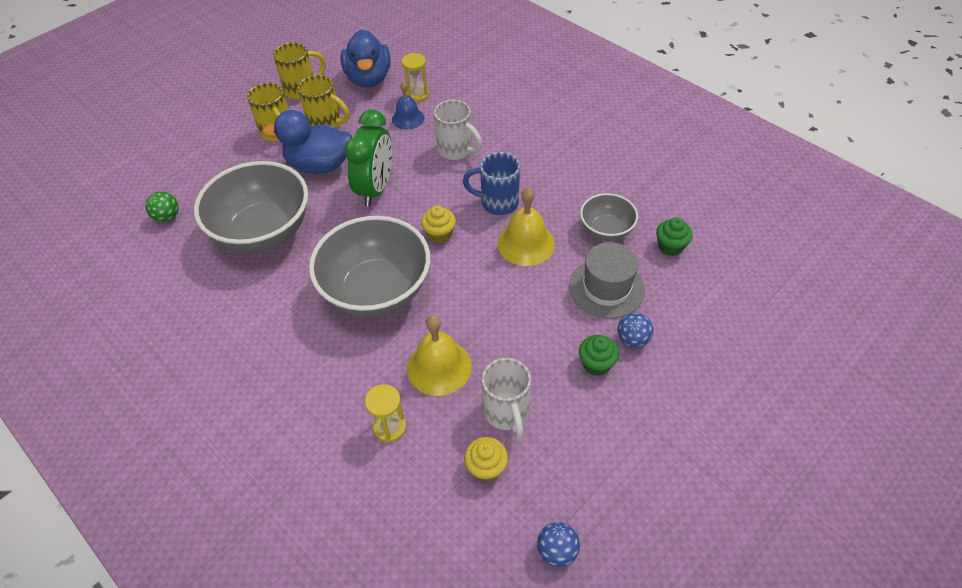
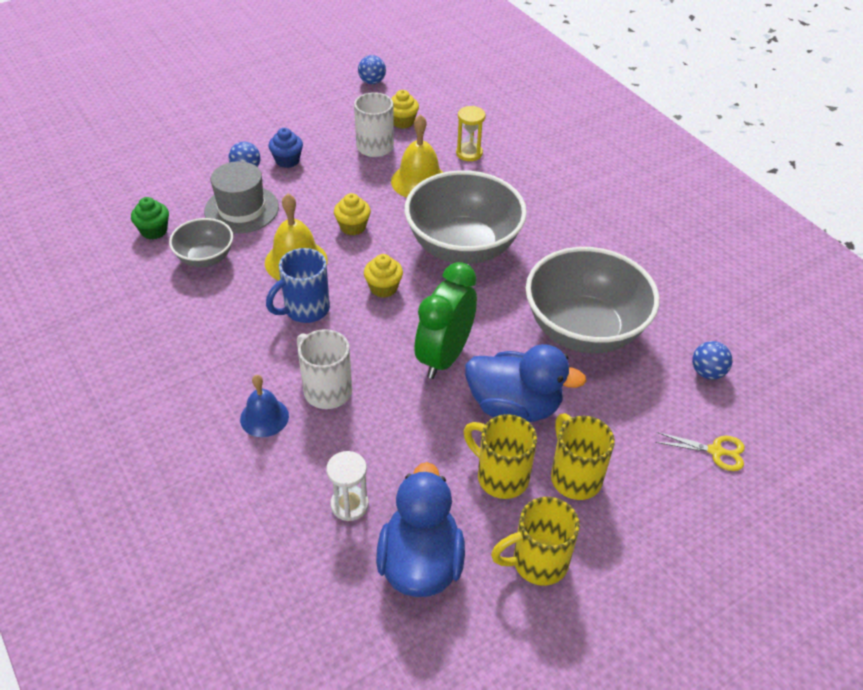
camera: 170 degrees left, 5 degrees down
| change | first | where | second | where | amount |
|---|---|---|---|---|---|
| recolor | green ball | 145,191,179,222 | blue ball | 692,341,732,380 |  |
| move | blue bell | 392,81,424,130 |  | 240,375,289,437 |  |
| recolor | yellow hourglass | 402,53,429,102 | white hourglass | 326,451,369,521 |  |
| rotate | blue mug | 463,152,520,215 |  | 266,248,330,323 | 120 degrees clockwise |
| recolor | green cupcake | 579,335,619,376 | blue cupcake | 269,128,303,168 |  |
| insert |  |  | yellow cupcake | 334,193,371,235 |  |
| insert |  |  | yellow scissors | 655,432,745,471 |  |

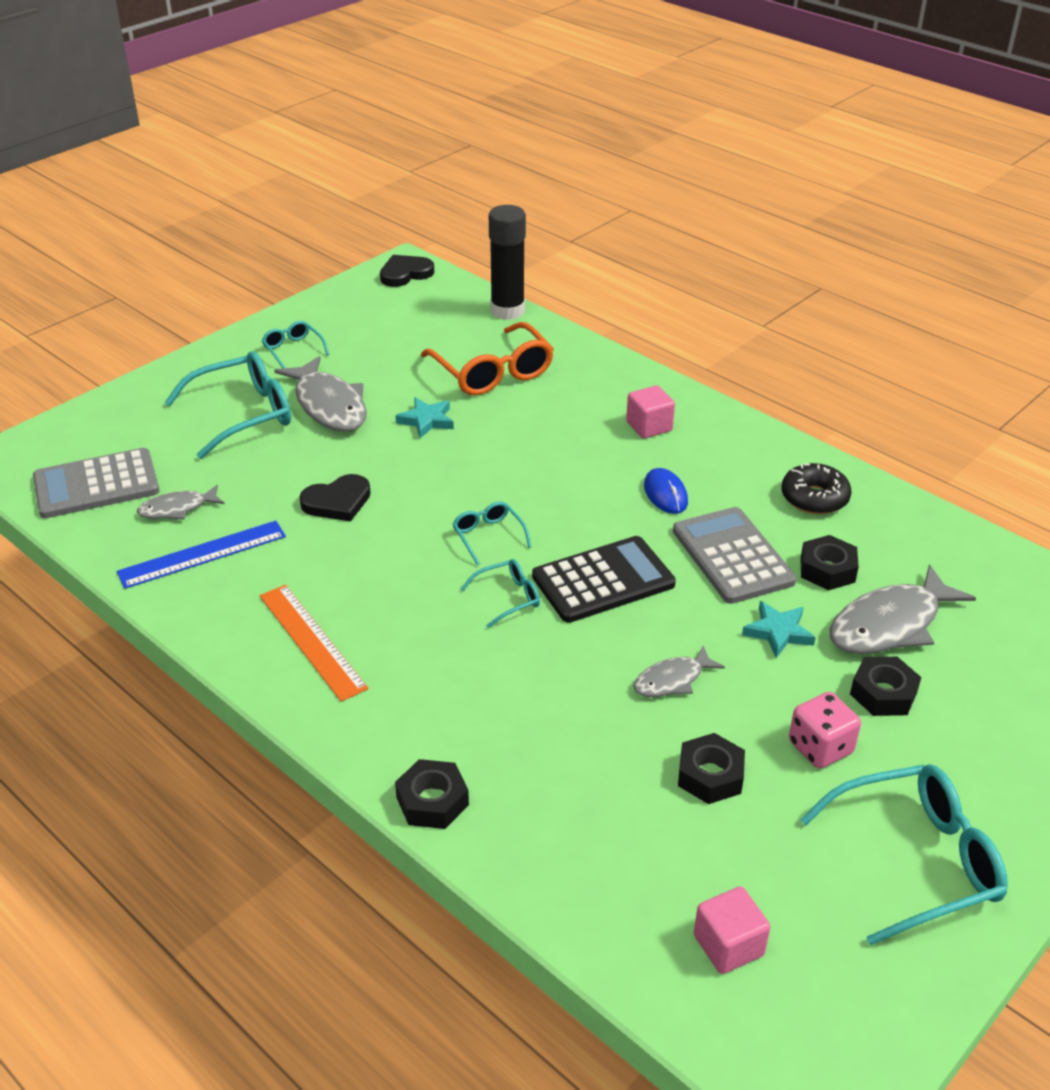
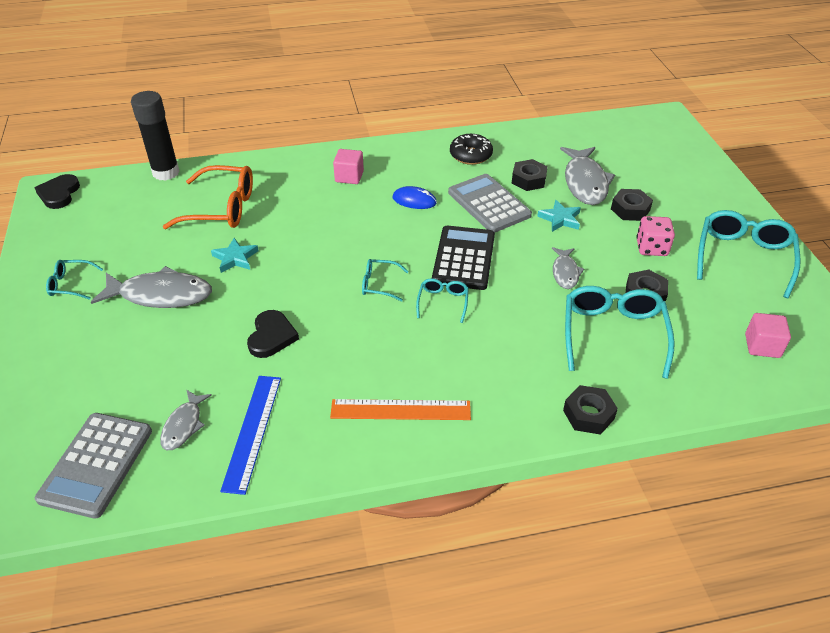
camera: 55 degrees left, 5 degrees up
| change | first | where | second | where | amount |
|---|---|---|---|---|---|
| move | turquoise glasses | 164,351,291,459 |  | 565,286,675,379 |  |
| rotate | grey calculator | 673,507,796,604 |  | 448,174,532,232 | 45 degrees clockwise |

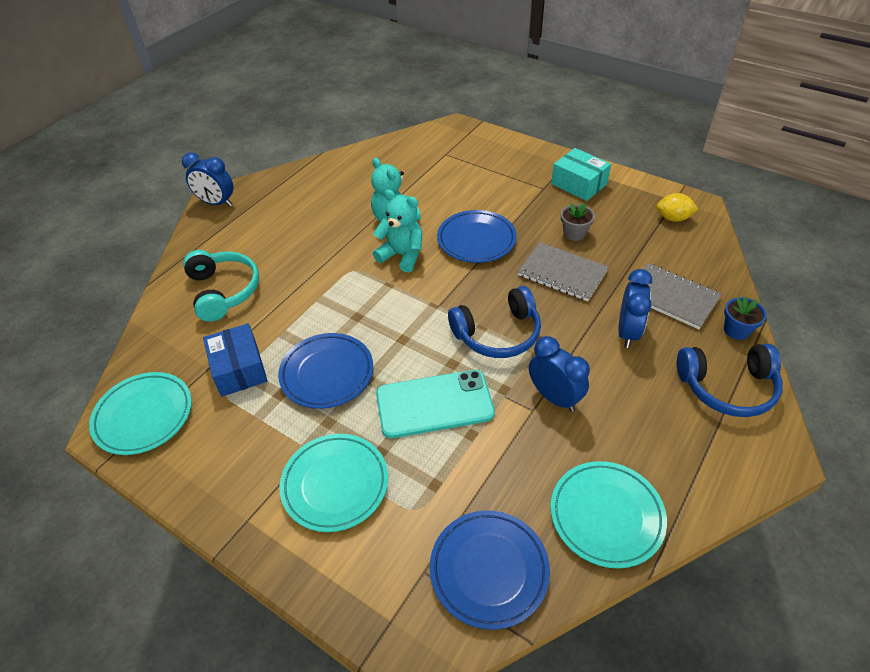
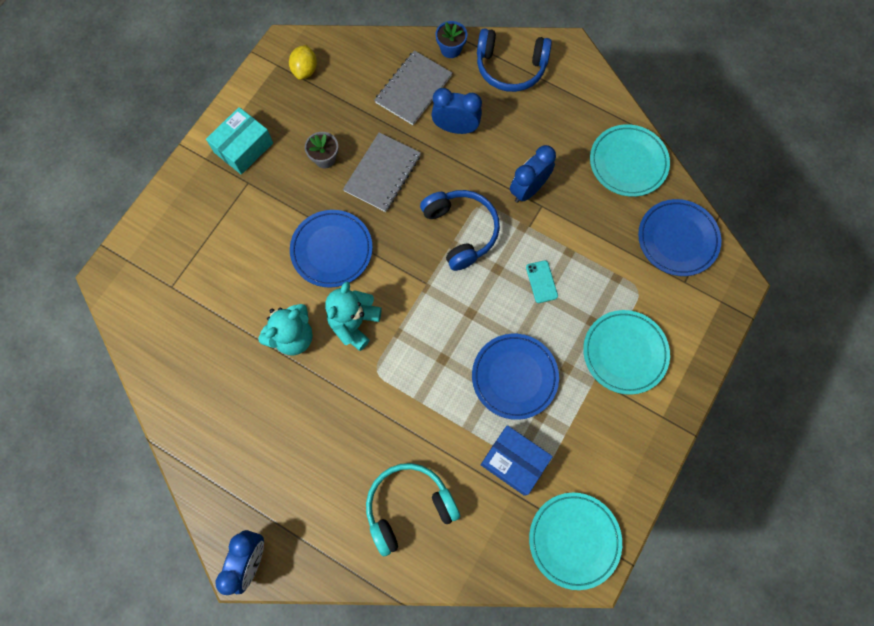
camera: 95 degrees left, 25 degrees up
| change | first | where | second | where | amount |
|---|---|---|---|---|---|
| rotate | blue box | 203,323,268,397 |  | 481,425,553,496 | 60 degrees clockwise |
| resize | turquoise phone | 376,370,495,438 |  | 526,260,558,303 | x0.44 |
| rotate | blue headphones | 677,344,783,417 |  | 477,28,552,92 | 105 degrees clockwise |

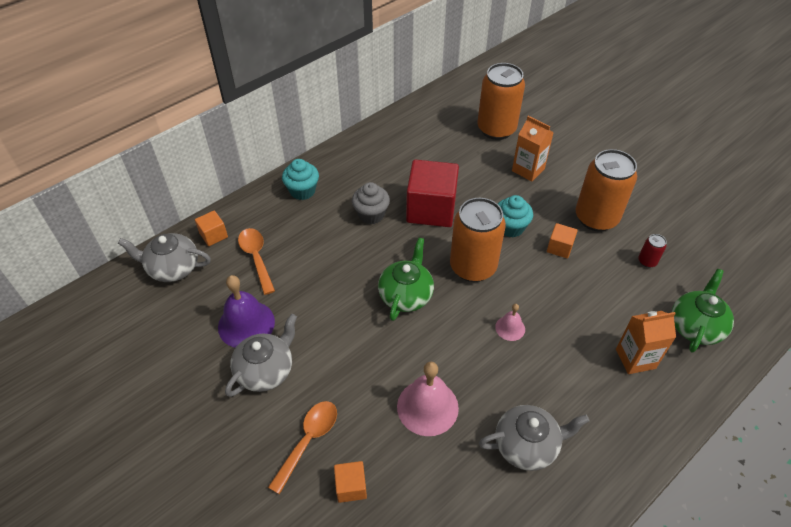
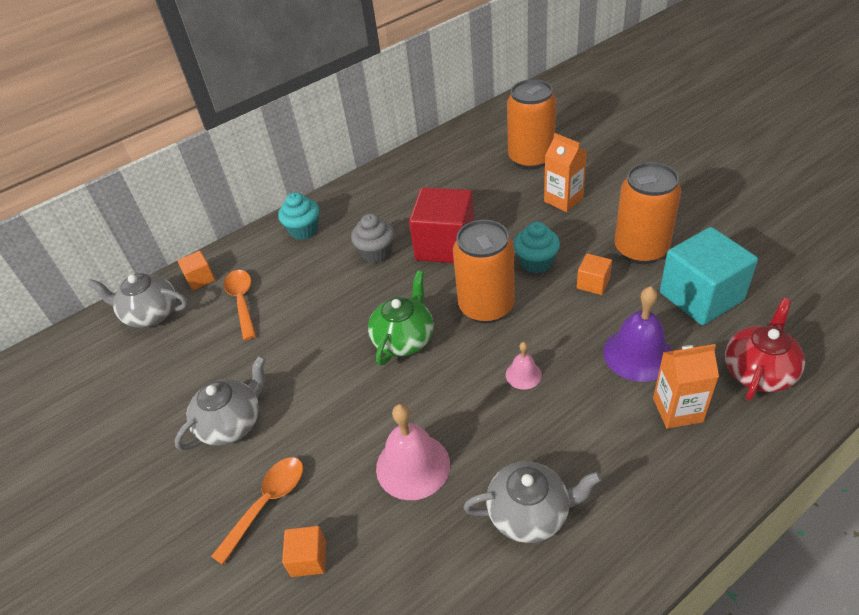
camera: 10 degrees right, 5 degrees down
| change | first | where | second | where | amount |
|---|---|---|---|---|---|
| move | purple bell | 218,275,275,348 |  | 603,286,672,382 |  |
| replace | red can | 638,234,666,268 | turquoise cube | 660,227,758,325 |  |
| recolor | green teapot | 672,269,734,353 | red teapot | 725,298,805,401 |  |

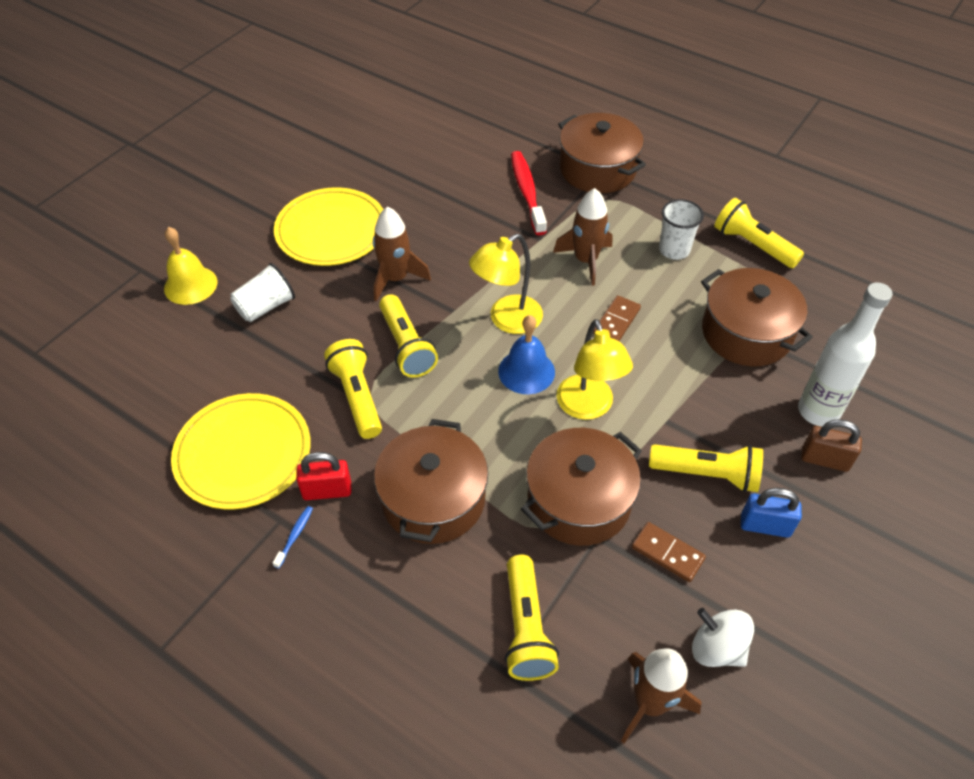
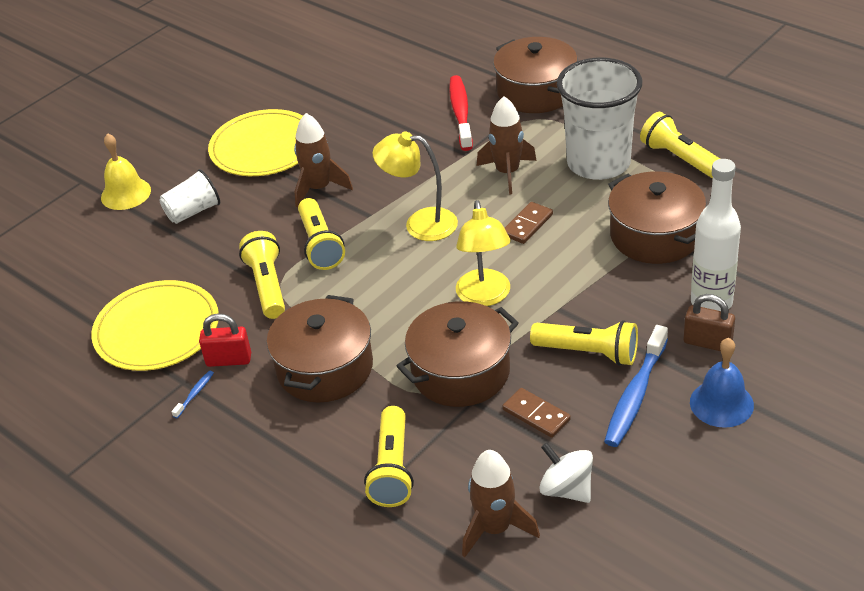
camera: 10 degrees right, 10 degrees down
| change | first | where | second | where | amount |
|---|---|---|---|---|---|
| rotate | yellow lamp | 469,234,543,334 |  | 373,132,458,241 | 45 degrees clockwise |
| move | blue bell | 498,315,555,394 |  | 690,338,754,428 |  |
| resize | white cup | 659,199,704,260 |  | 557,58,642,180 | x2.00 |
| replace | blue padlock | 741,488,802,538 | blue toothbrush | 604,325,668,447 |  |

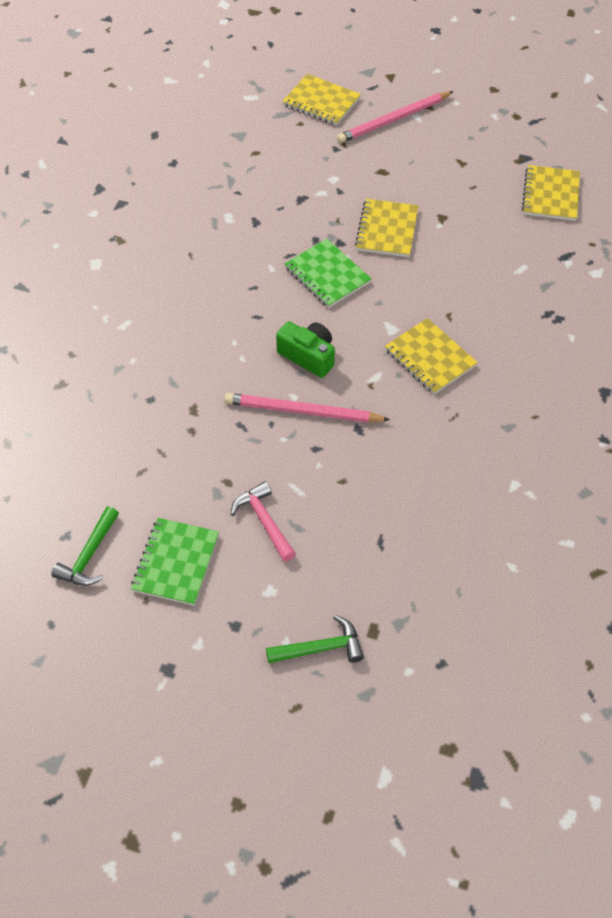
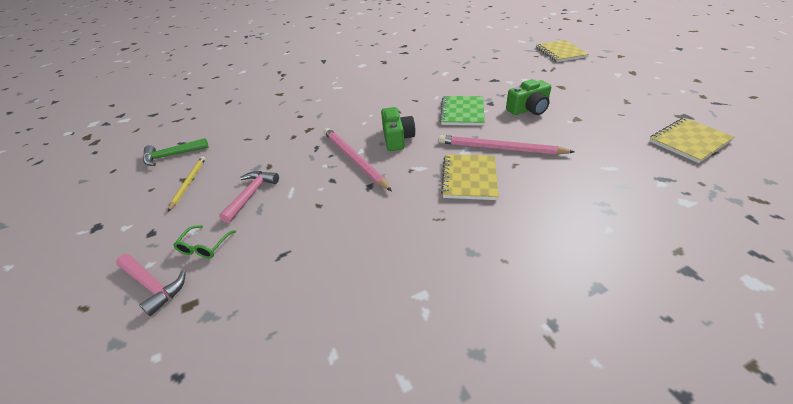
camera: 50 degrees right, 15 degrees down
| change | first | where | second | where | amount |
|---|---|---|---|---|---|
| replace | green notebook | 131,518,219,606 | yellow pencil | 168,156,206,211 |  |
| recolor | green hammer | 266,615,364,663 | pink hammer | 116,254,186,316 |  |
| move | pink pencil | 337,91,454,143 |  | 439,135,574,155 |  |
| replace | yellow notebook | 355,199,418,257 | green camera | 506,79,551,115 |  |
| insert |  |  | green glasses | 173,225,236,258 |  |

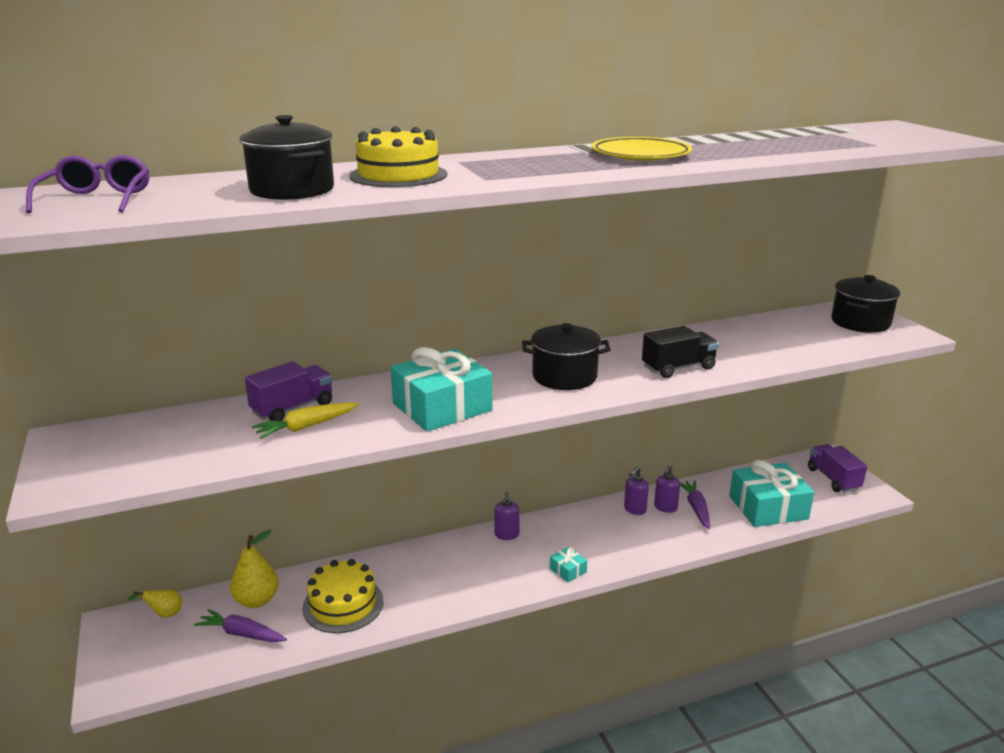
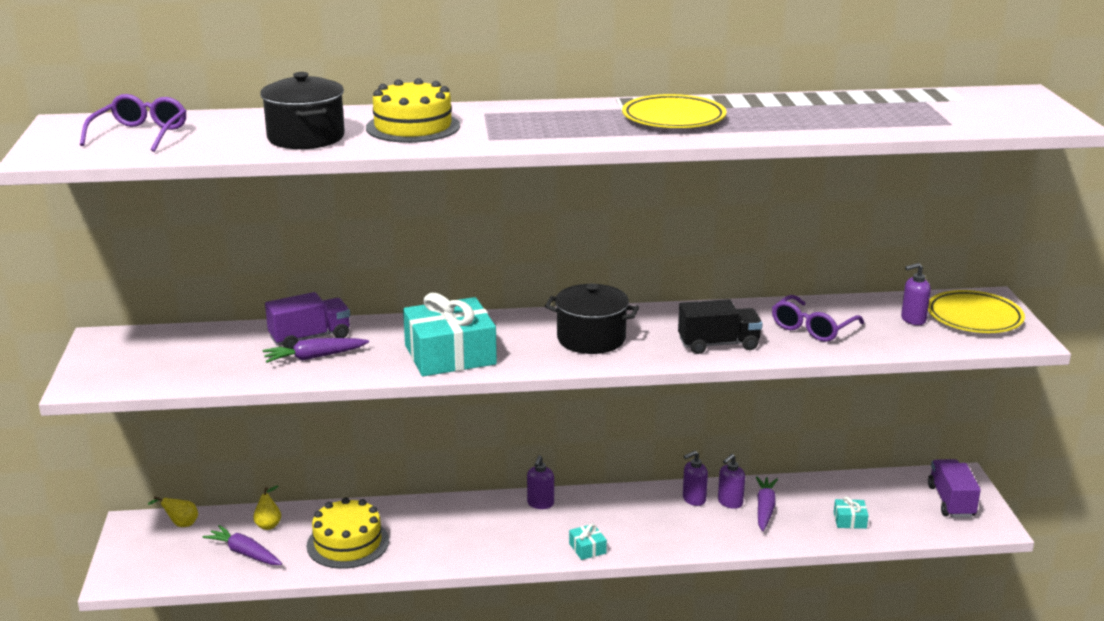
camera: 15 degrees right, 0 degrees up
| change | first | where | second | where | amount |
|---|---|---|---|---|---|
| resize | yellow pear | 230,530,279,608 |  | 253,486,281,530 | x0.58 |
| recolor | yellow carrot | 252,402,359,439 | purple carrot | 262,338,369,363 |  |
| resize | turquoise gift | 729,460,814,527 |  | 834,496,869,529 | x0.42 |
| replace | black pot | 831,275,900,333 | yellow plate | 928,290,1025,333 |  |
| insert |  |  | purple glasses | 772,295,864,342 |  |
| insert |  |  | purple soap dispenser | 901,263,931,325 |  |

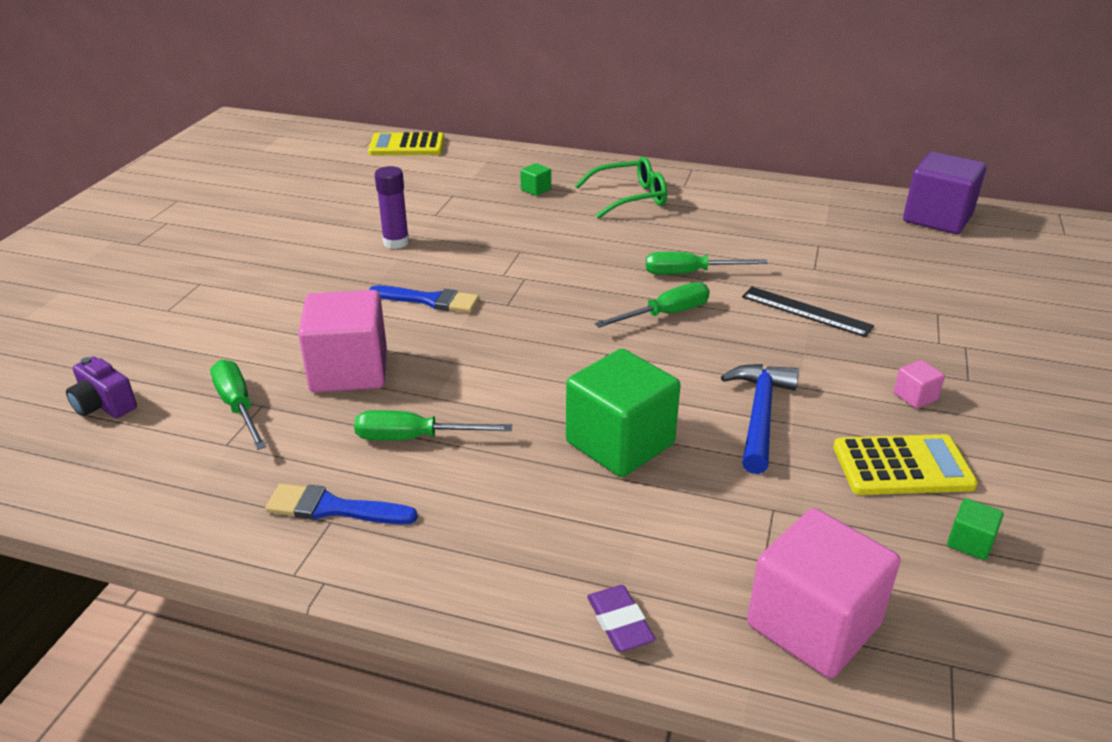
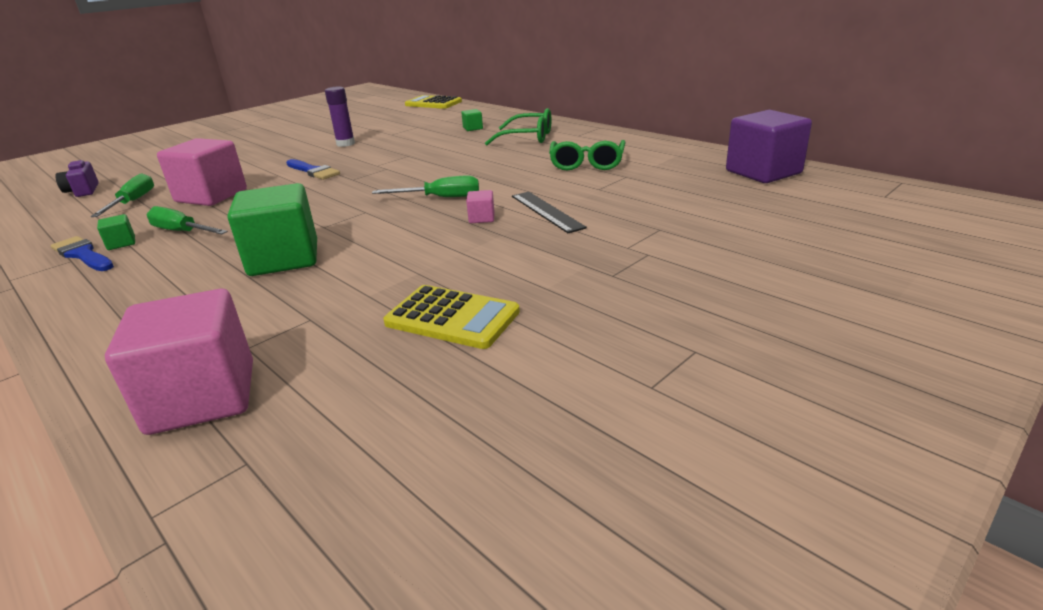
camera: 30 degrees right, 5 degrees down
| change | first | where | second | where | amount |
|---|---|---|---|---|---|
| delete | purple eraser | 587,585,655,652 |  |  |  |
| delete | green screwdriver | 646,252,768,275 |  |  |  |
| delete | blue hammer | 721,364,799,474 |  |  |  |
| move | pink cube | 893,360,945,409 |  | 466,190,495,223 |  |
| move | green cube | 947,498,1004,560 |  | 97,214,135,250 |  |
| insert |  |  | green glasses | 549,140,625,171 |  |

